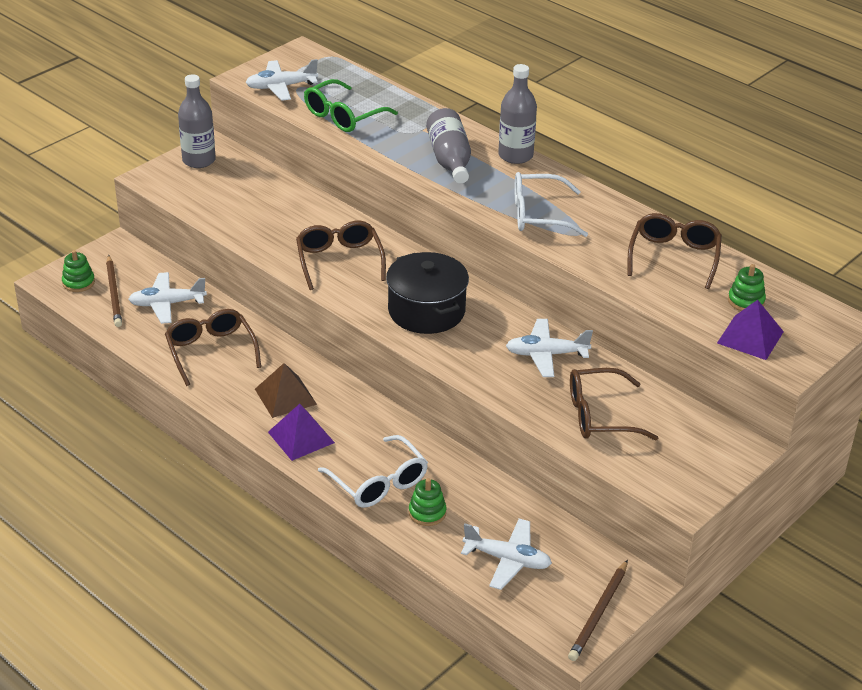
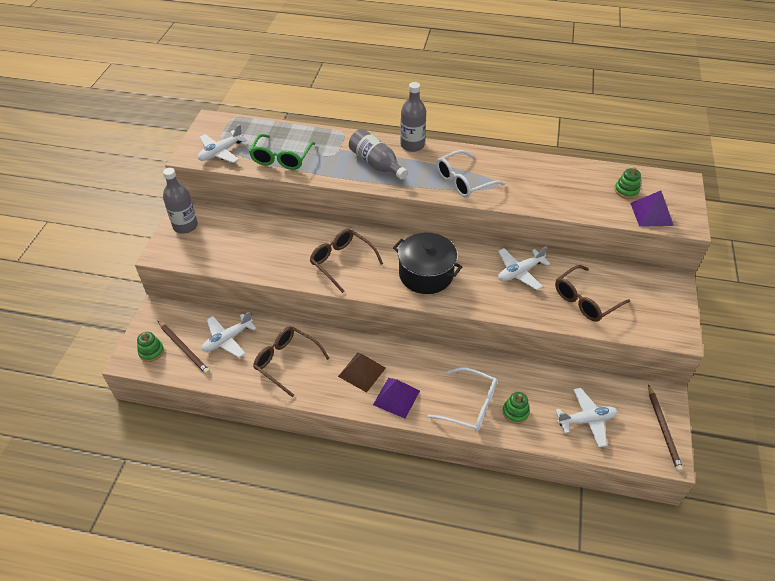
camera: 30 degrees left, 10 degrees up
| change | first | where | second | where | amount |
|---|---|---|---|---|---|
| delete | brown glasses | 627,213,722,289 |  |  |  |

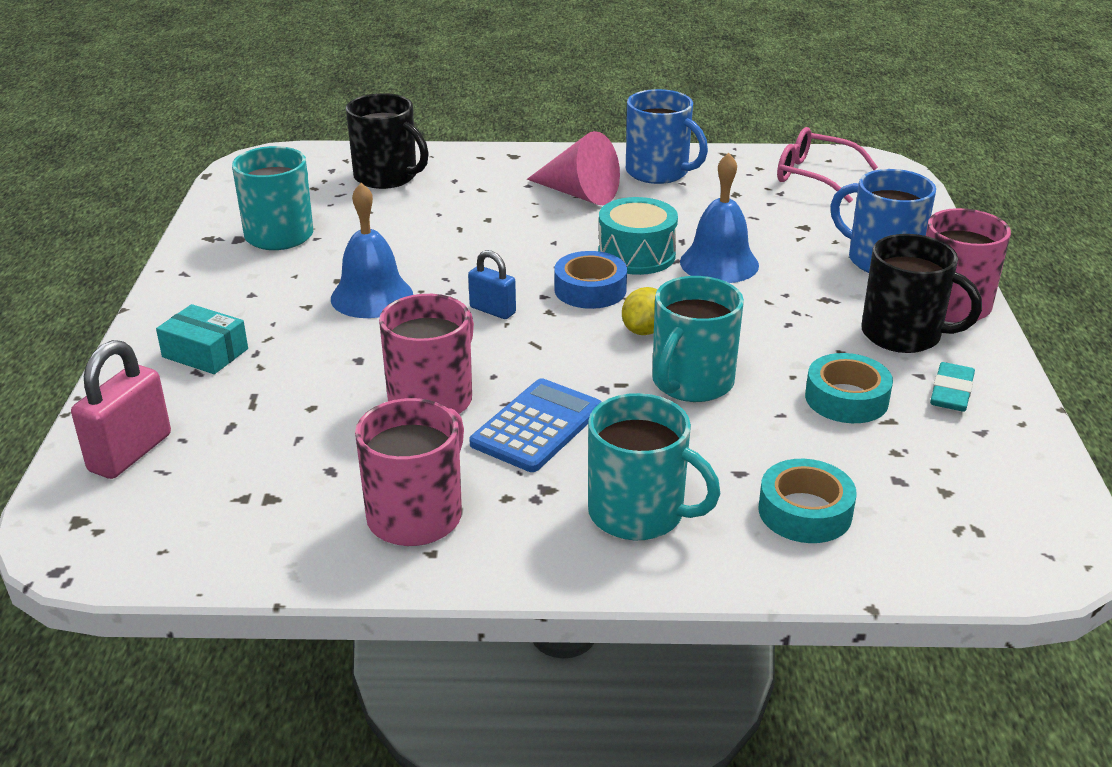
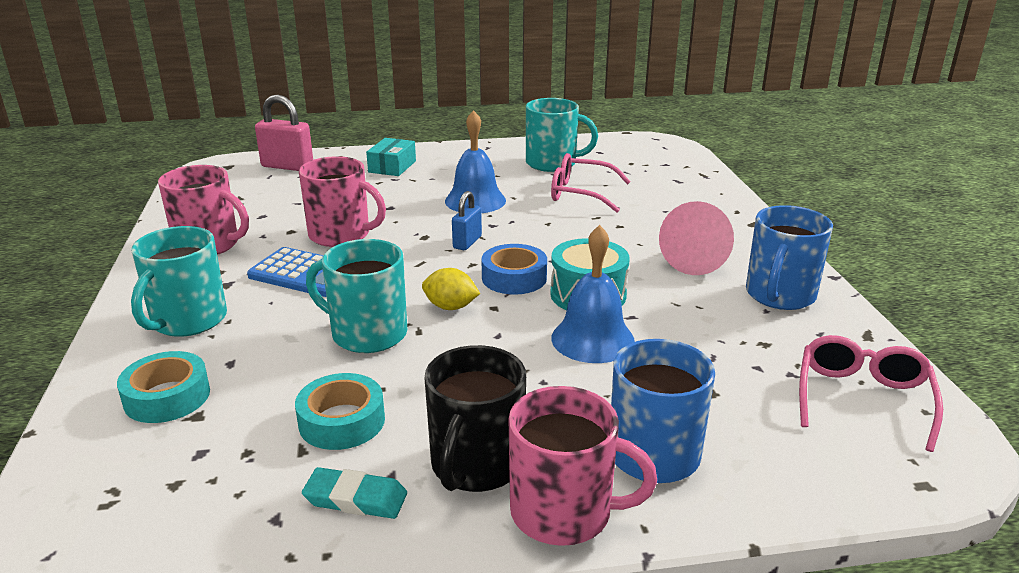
camera: 80 degrees right, 5 degrees down
| change | first | where | second | where | amount |
|---|---|---|---|---|---|
| delete | black mug | 346,93,429,189 |  |  |  |
| insert |  |  | pink glasses | 551,153,631,213 |  |

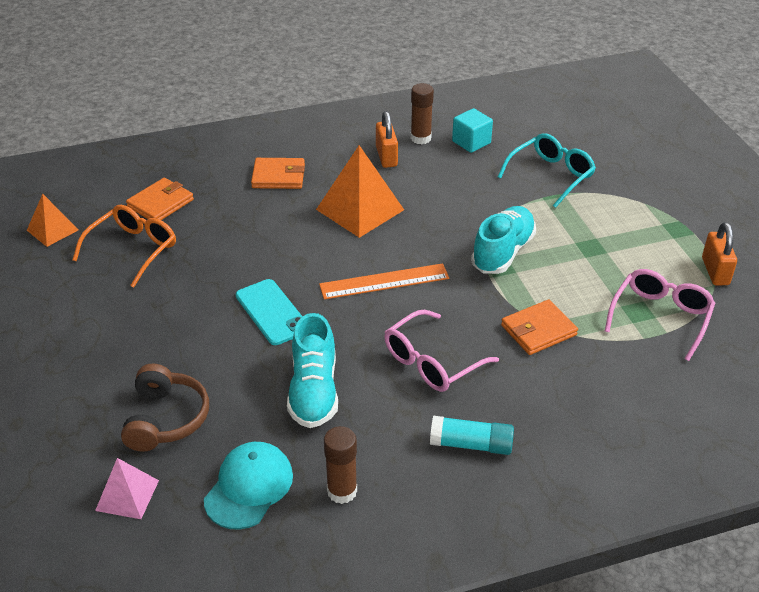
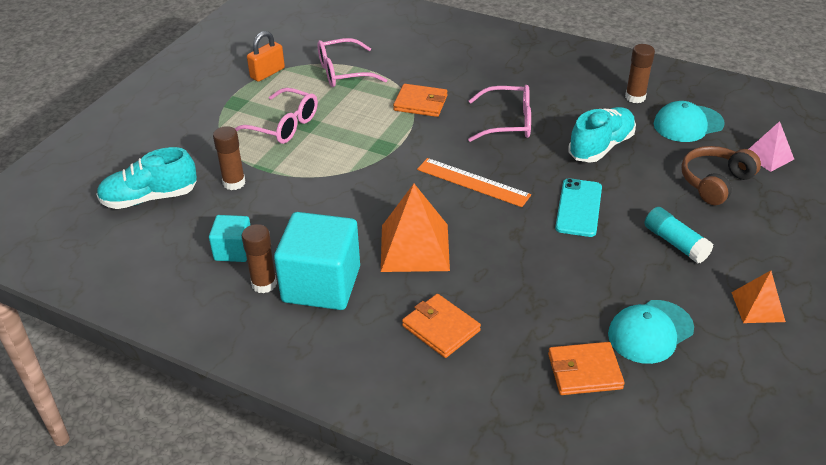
camera: 135 degrees left, 0 degrees up
| change | first | where | second | where | amount |
|---|---|---|---|---|---|
| move | orange pyramid | 27,194,79,247 |  | 731,270,786,323 |  |
| replace | orange glasses | 73,205,176,288 | turquoise cap | 608,300,694,364 |  |
| replace | orange padlock | 376,111,398,168 | turquoise cube | 274,212,360,310 |  |
| move | turquoise glue stick | 430,416,514,455 |  | 644,207,713,263 |  |
| move | turquoise shoe | 471,206,536,274 |  | 96,147,197,209 |  |
| replace | turquoise glasses | 498,133,596,208 | brown glue stick | 213,126,245,190 |  |
| insert |  |  | pink glasses | 234,88,318,144 |  |

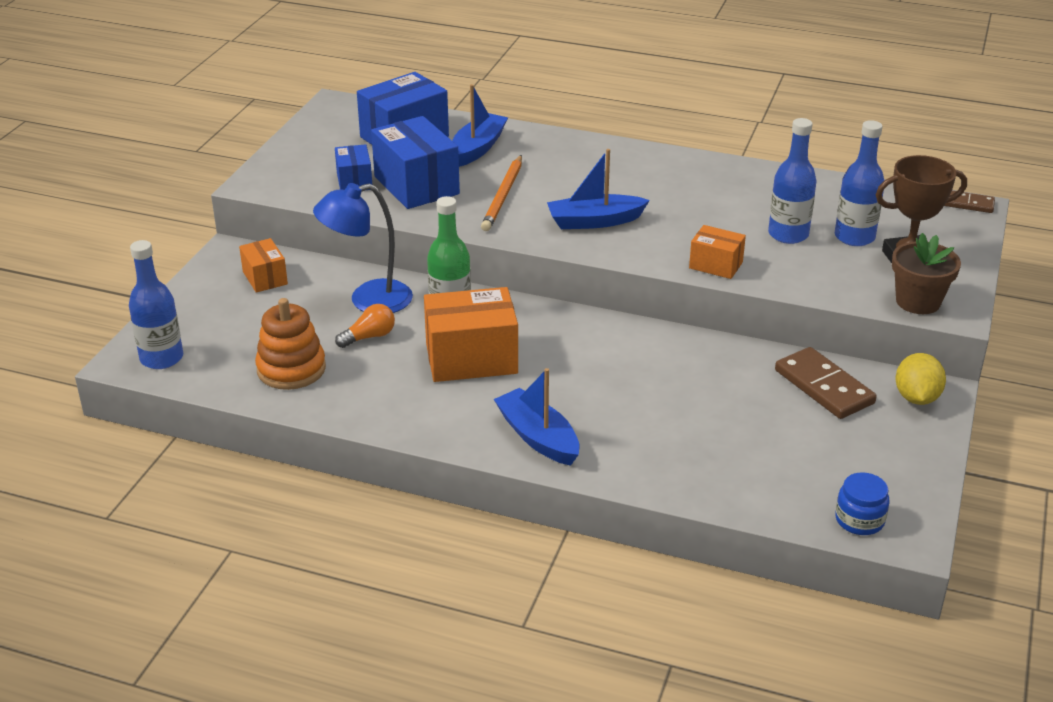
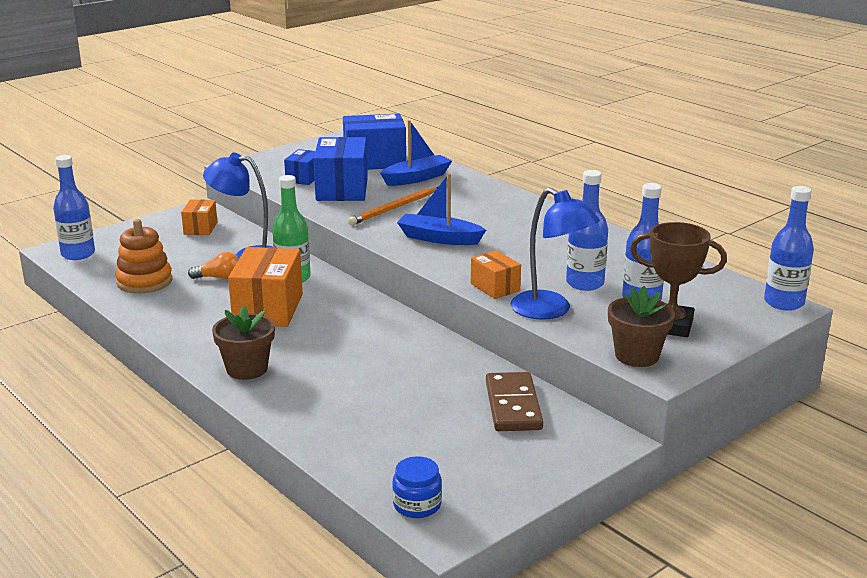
camera: 30 degrees right, 10 degrees down
| change | first | where | second | where | amount |
|---|---|---|---|---|---|
| rotate | orange box | 424,287,518,382 |  | 228,247,303,327 | 75 degrees clockwise |
| replace | blue boat | 494,368,579,466 | brown flower pot | 212,306,275,380 |  |
| delete | yellow lemon | 895,353,946,405 |  |  |  |
| replace | brown domino | 944,191,995,213 | blue bottle | 764,186,814,311 |  |
| insert |  |  | blue lamp | 511,188,600,320 |  |

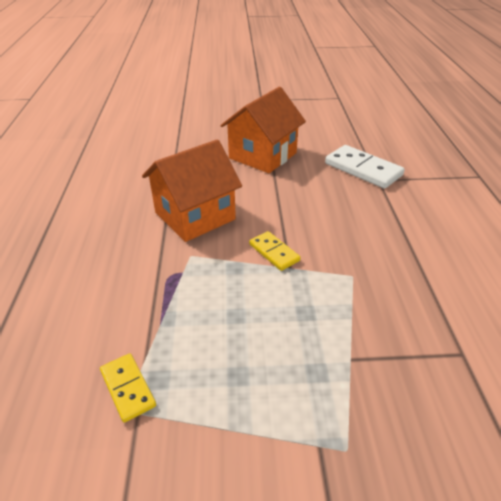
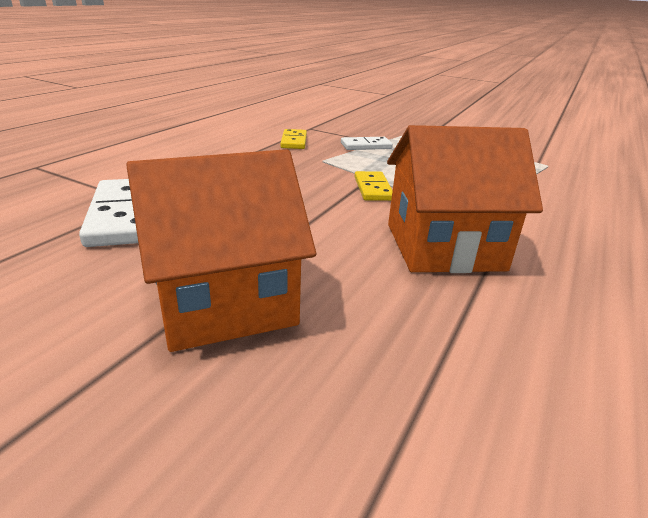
camera: 150 degrees left, 10 degrees down
| change | first | where | second | where | amount |
|---|---|---|---|---|---|
| move | yellow domino | 100,353,156,423 |  | 280,129,307,149 |  |
| insert |  |  | white domino | 341,137,393,150 |  |

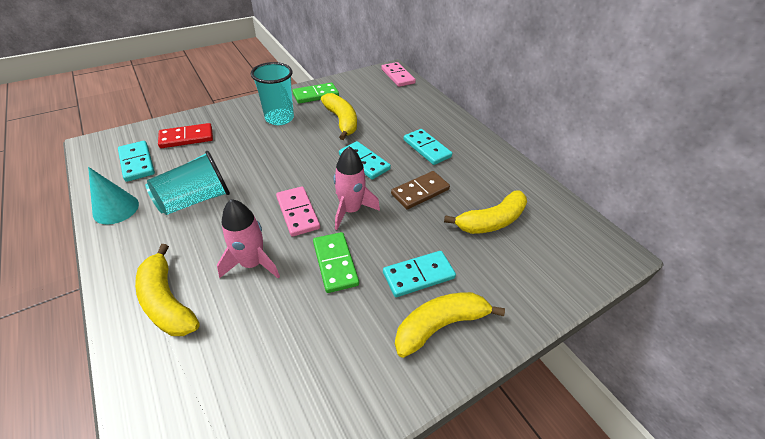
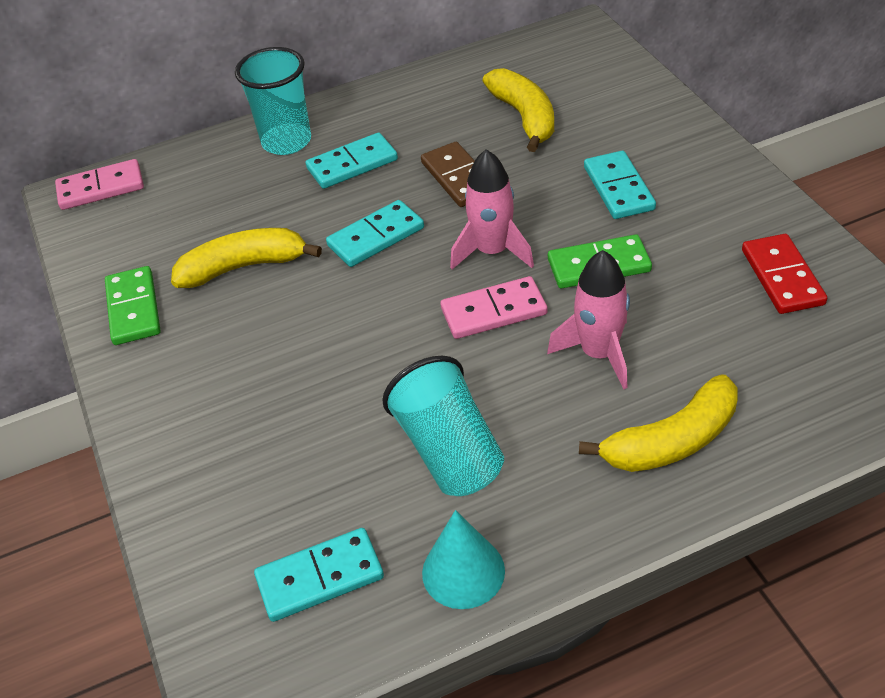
camera: 75 degrees left, 0 degrees up
| change | first | where | second | where | amount |
|---|---|---|---|---|---|
| move | red domino | 158,123,213,148 |  | 742,234,827,314 |  |
| move | turquoise cup | 251,62,294,125 |  | 235,47,311,155 |  |
| delete | yellow banana | 395,292,505,358 |  |  |  |

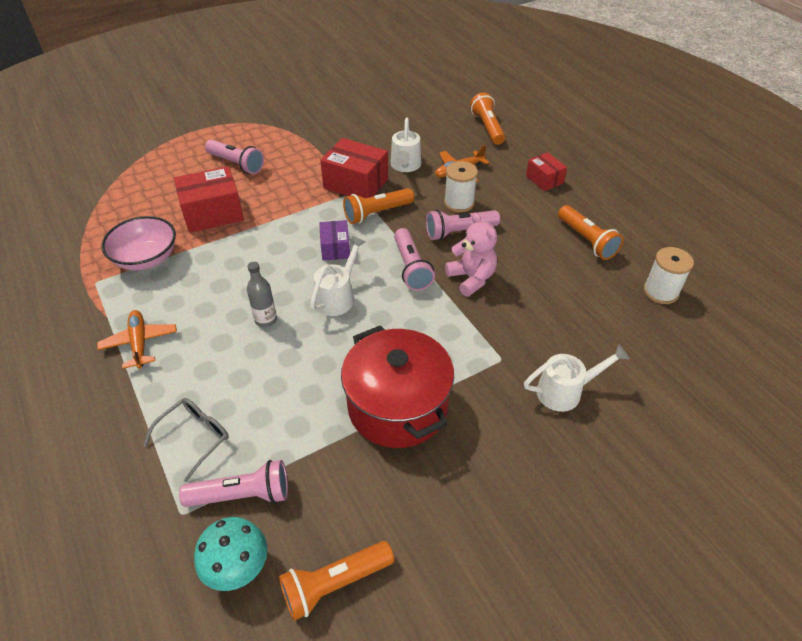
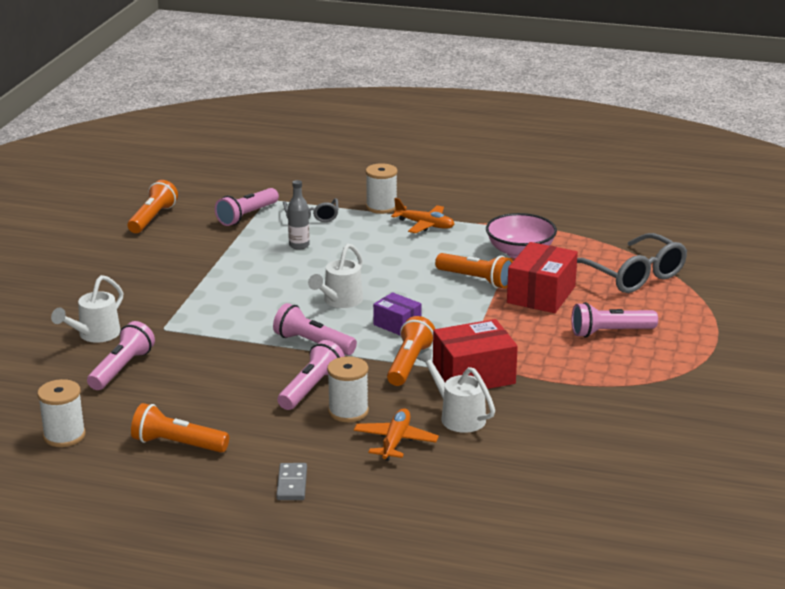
camera: 135 degrees right, 20 degrees down
| change | first | where | second | where | amount |
|---|---|---|---|---|---|
| delete | turquoise mushroom | 194,517,267,591 |  |  |  |
| move | grey bottle | 247,262,277,327 |  | 288,180,310,250 |  |
| rotate | white watering can | 310,236,366,316 |  | 308,243,363,308 | 45 degrees clockwise |
| delete | red pot | 341,325,454,448 |  |  |  |
| delete | pink teddy bear | 445,212,497,296 |  |  |  |
| move | orange flashlight | 470,93,505,145 |  | 435,253,513,288 |  |
| replace | red box | 526,152,567,191 | grey domino | 276,463,307,500 |  |
| insert |  |  | pink flashlight | 87,321,155,390 |  |
| insert |  |  | white spool | 366,163,398,214 |  |
| insert |  |  | grey glasses | 577,233,687,293 |  |

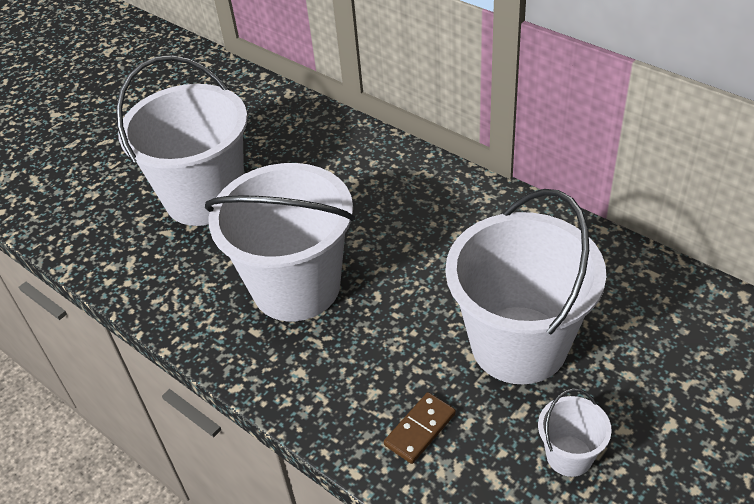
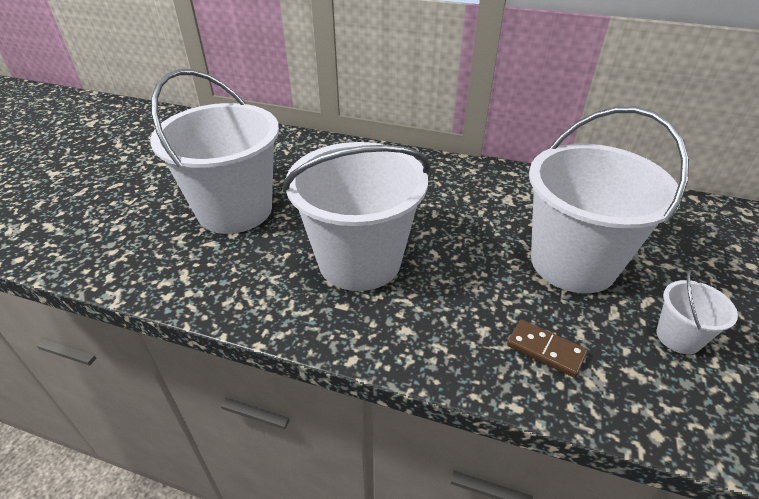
camera: 25 degrees left, 5 degrees down
| change | first | where | second | where | amount |
|---|---|---|---|---|---|
| rotate | brown domino | 384,392,456,464 |  | 507,320,588,378 | 75 degrees counterclockwise |

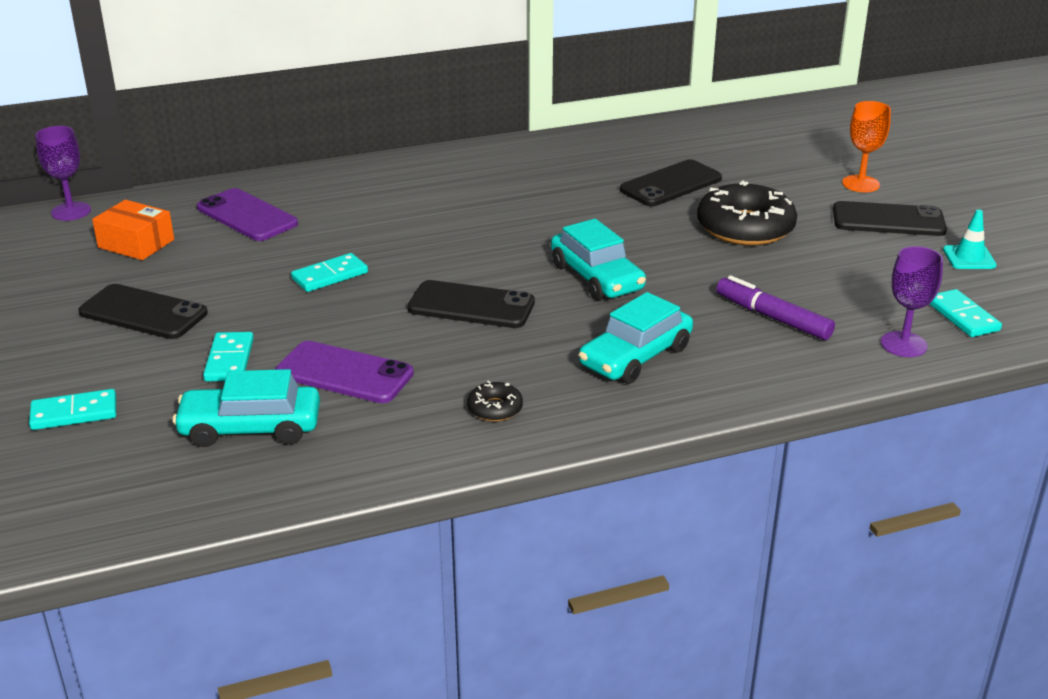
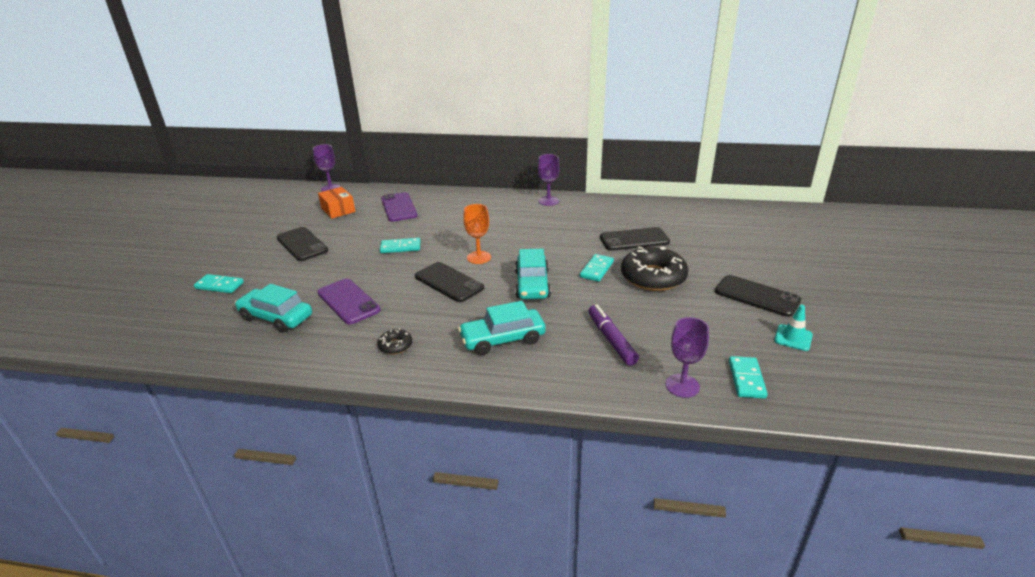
camera: 30 degrees right, 0 degrees up
| change | first | where | second | where | amount |
|---|---|---|---|---|---|
| move | turquoise domino | 203,332,254,382 |  | 580,254,614,282 |  |
| move | orange goblet | 842,101,891,192 |  | 463,204,491,264 |  |
| insert |  |  | purple goblet | 538,154,560,206 |  |

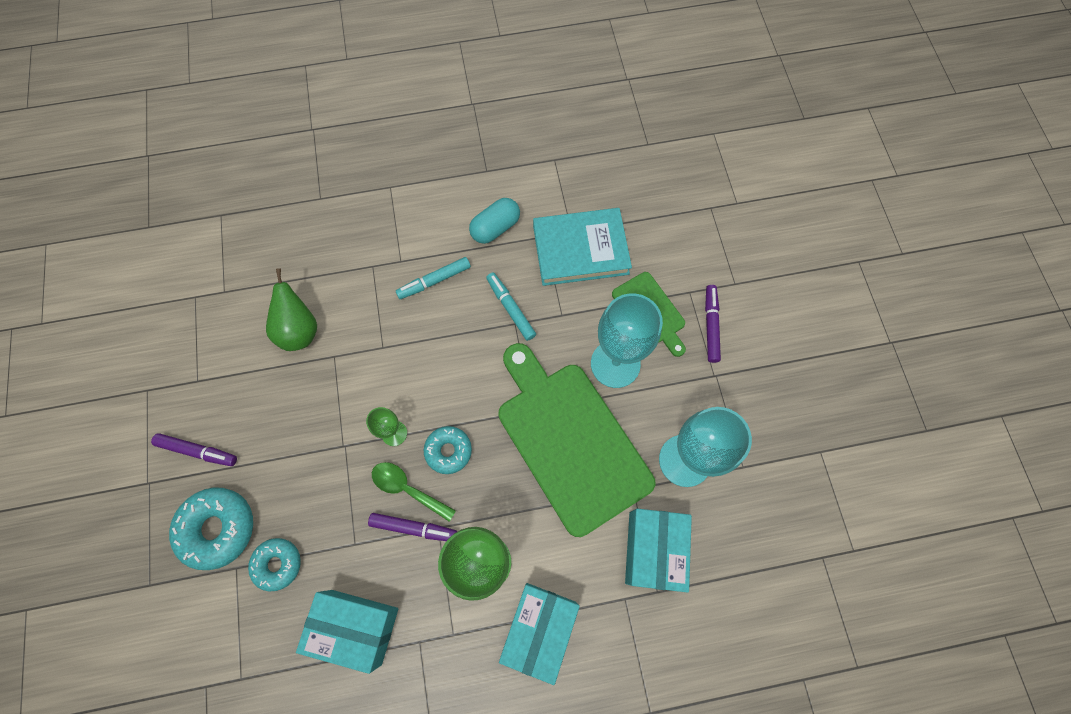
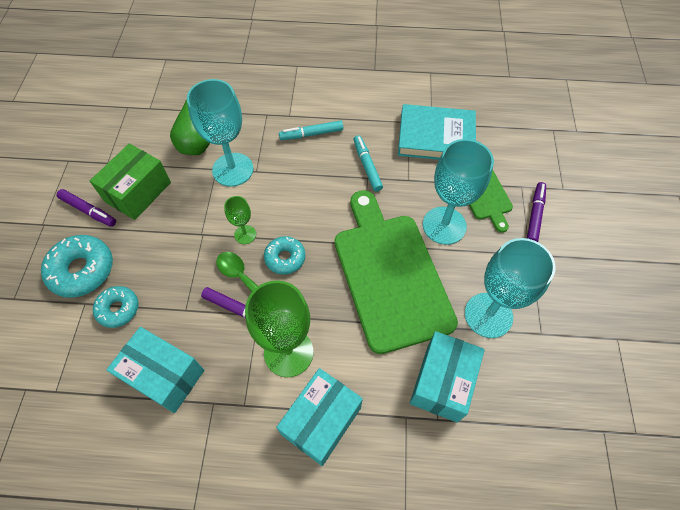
camera: 15 degrees right, 10 degrees down
| change | first | where | second | where | amount |
|---|---|---|---|---|---|
| delete | turquoise capsule | 469,198,520,244 |  |  |  |
| insert |  |  | green box | 90,143,171,220 |  |
| insert |  |  | turquoise goblet | 187,79,253,187 |  |

